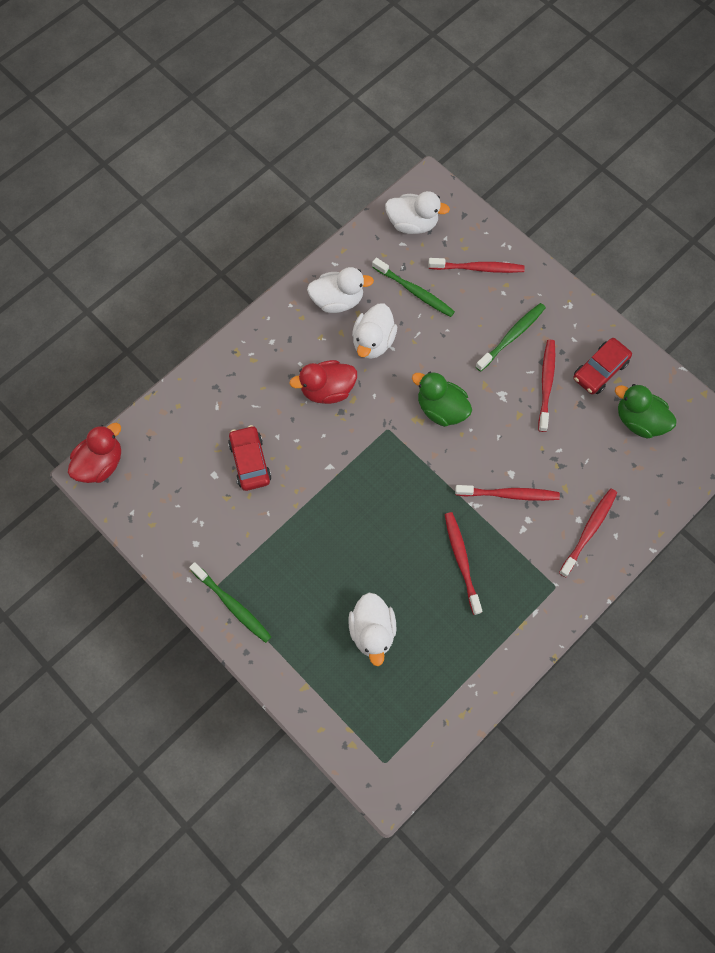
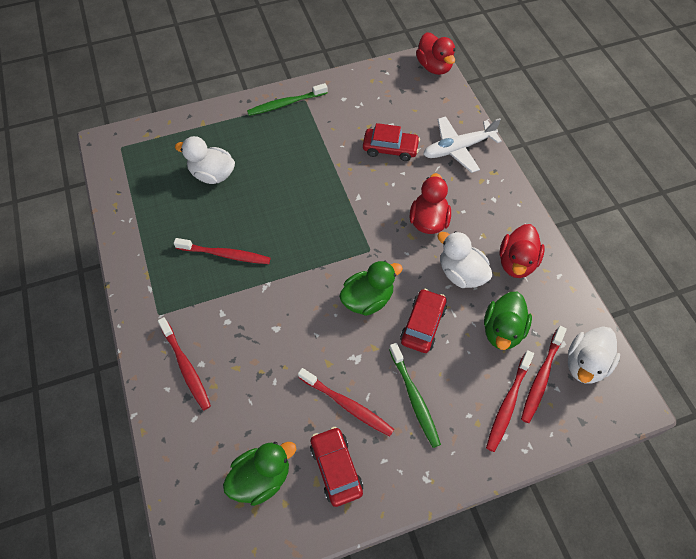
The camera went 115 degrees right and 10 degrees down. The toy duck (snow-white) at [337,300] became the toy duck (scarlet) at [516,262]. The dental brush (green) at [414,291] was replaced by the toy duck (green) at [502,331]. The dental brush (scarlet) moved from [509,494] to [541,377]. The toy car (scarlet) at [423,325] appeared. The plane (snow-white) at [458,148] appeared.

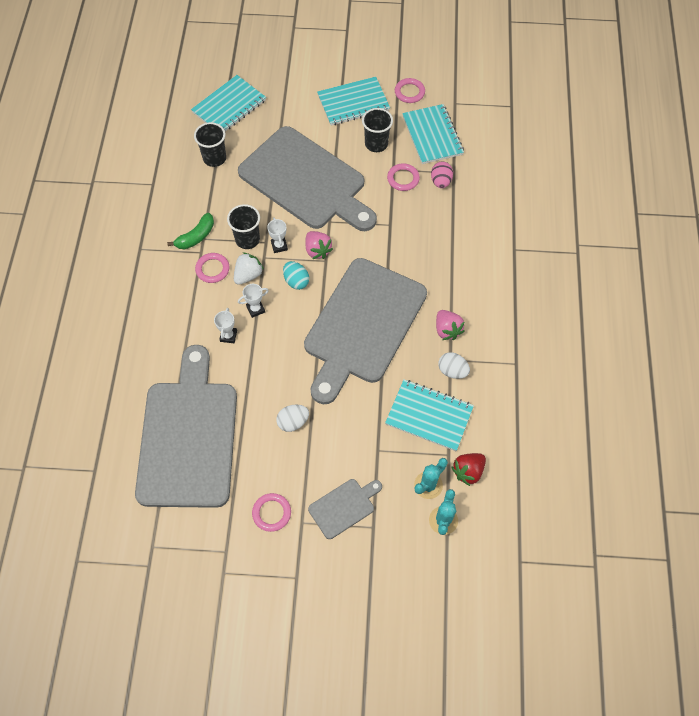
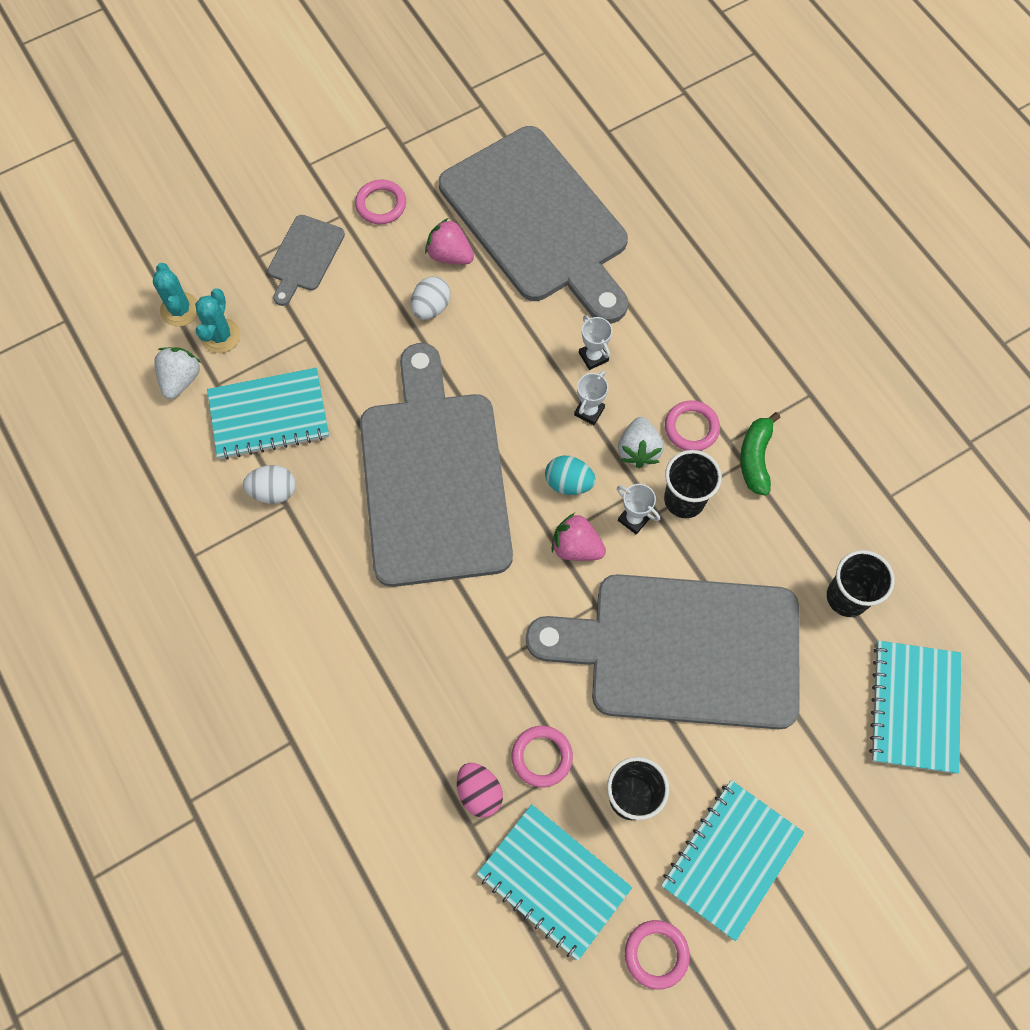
The camera went 145 degrees right and 5 degrees up. The berry (rose-pink) moved from [447,330] to [450,255]. The berry (scarlet) at [468,471] became the berry (snow-white) at [181,379].

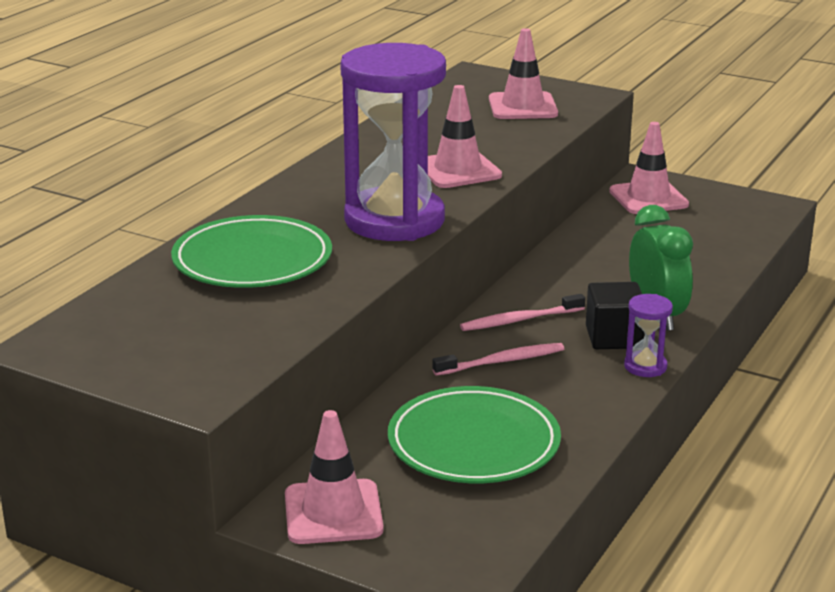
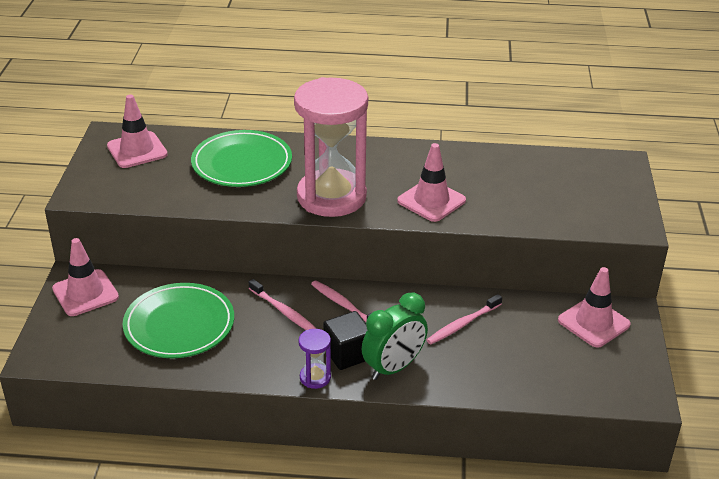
The camera went 65 degrees right and 10 degrees up. The sand timer (royal purple) at [394,220] became the sand timer (rose-pink) at [331,197]. The road cone (rose-pink) moved from [522,107] to [137,150]. The dental brush (rose-pink) at [462,324] appeared.

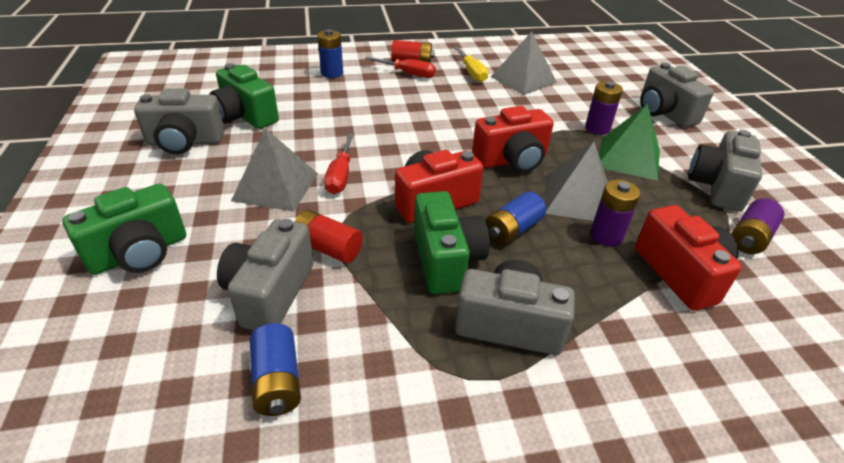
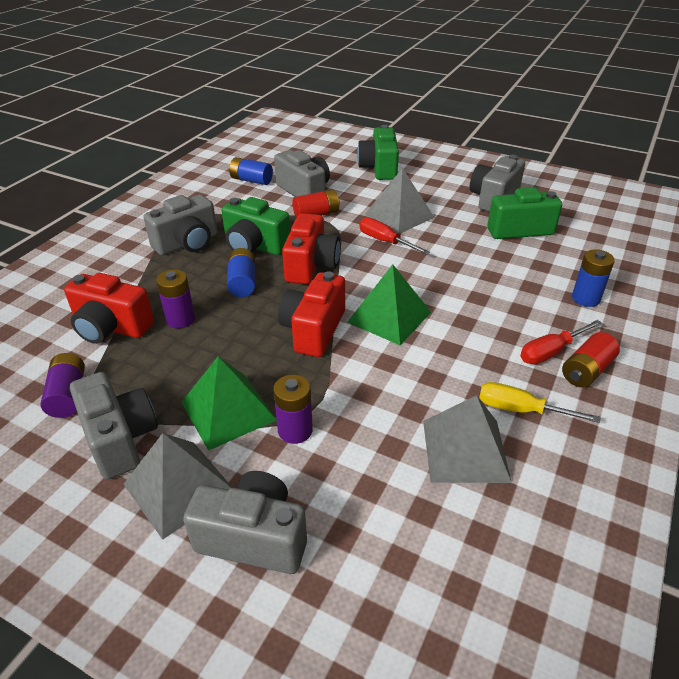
The camera went 130 degrees right and 0 degrees up. The pyramid shape (ash-grey) moved from [577,198] to [179,487]. The pyramid shape (green) at [389,317] appeared.

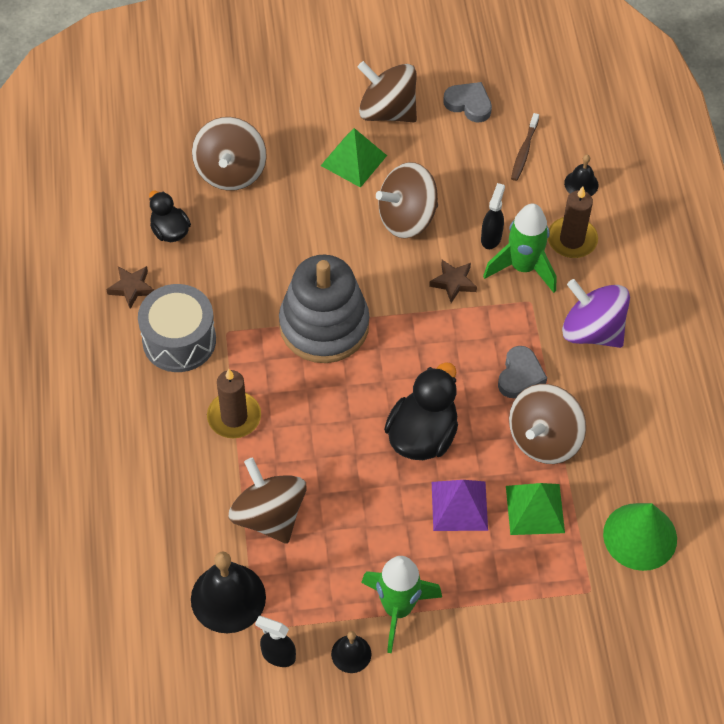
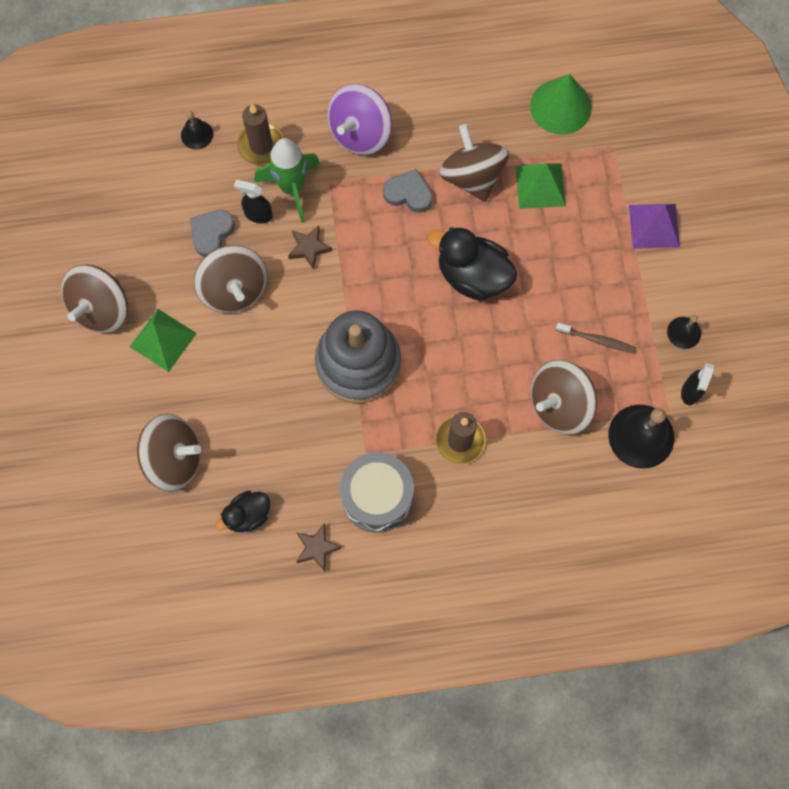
The camera went 90 degrees left and 15 degrees up. The rocket (green) at [397,609] disappeared. The pyramid shape (royal purple) moved from [459,505] to [654,226]. The love heart (ash-grey) moved from [469,104] to [211,233]. The toy top (brown) at [544,439] turned 150 degrees counterclockwise. The dental brush (brown) moved from [524,151] to [597,340].

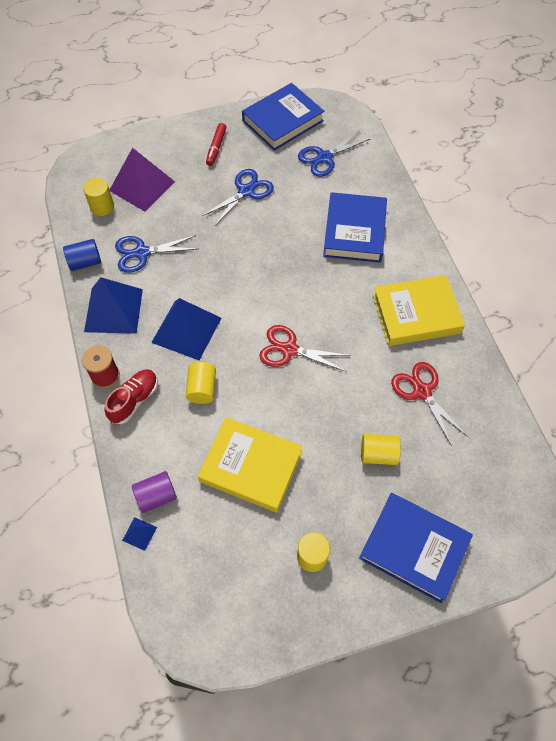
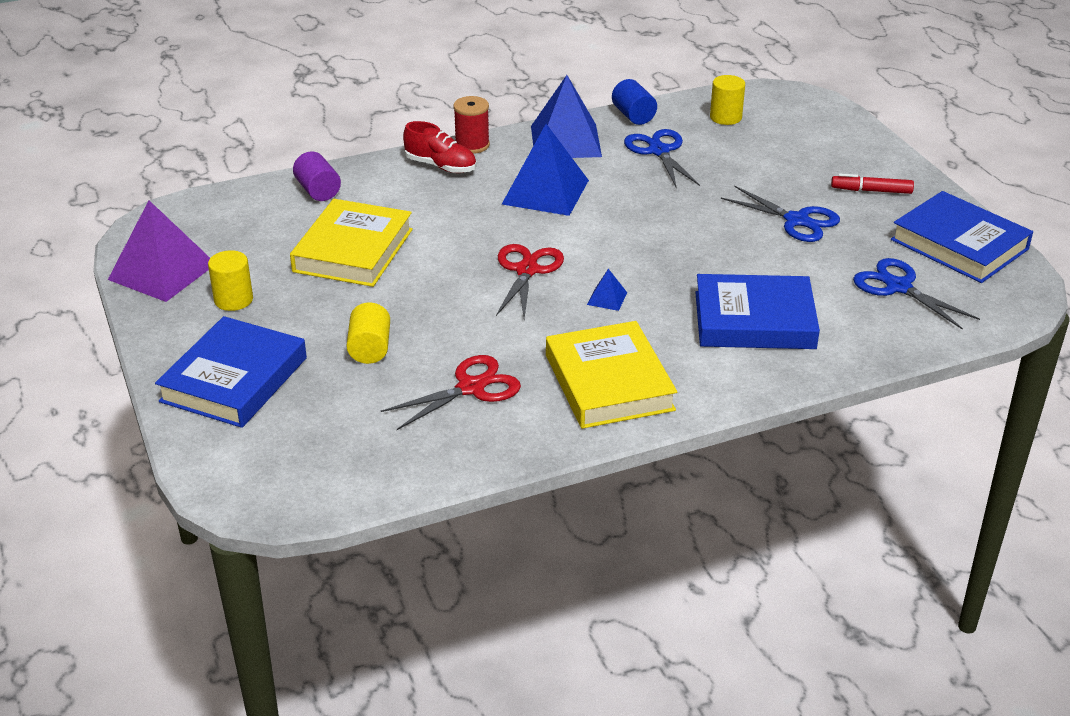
The camera went 85 degrees right and 25 degrees down. The pyramid shape (royal purple) moved from [142,186] to [162,271]. The pyramid shape (royal blue) moved from [139,533] to [607,298]. The solid cylinder (bright yellow) at [202,388] disappeared.

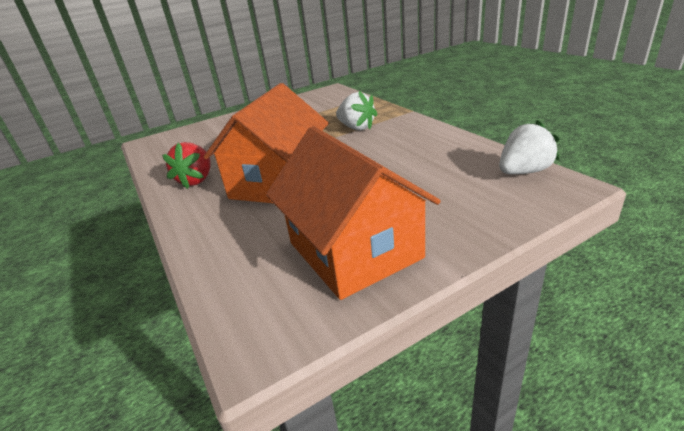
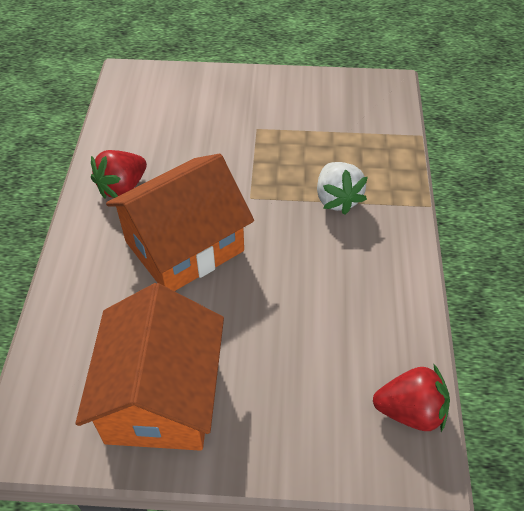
The camera went 30 degrees right and 20 degrees up. The berry (snow-white) at [523,171] became the berry (scarlet) at [410,410].

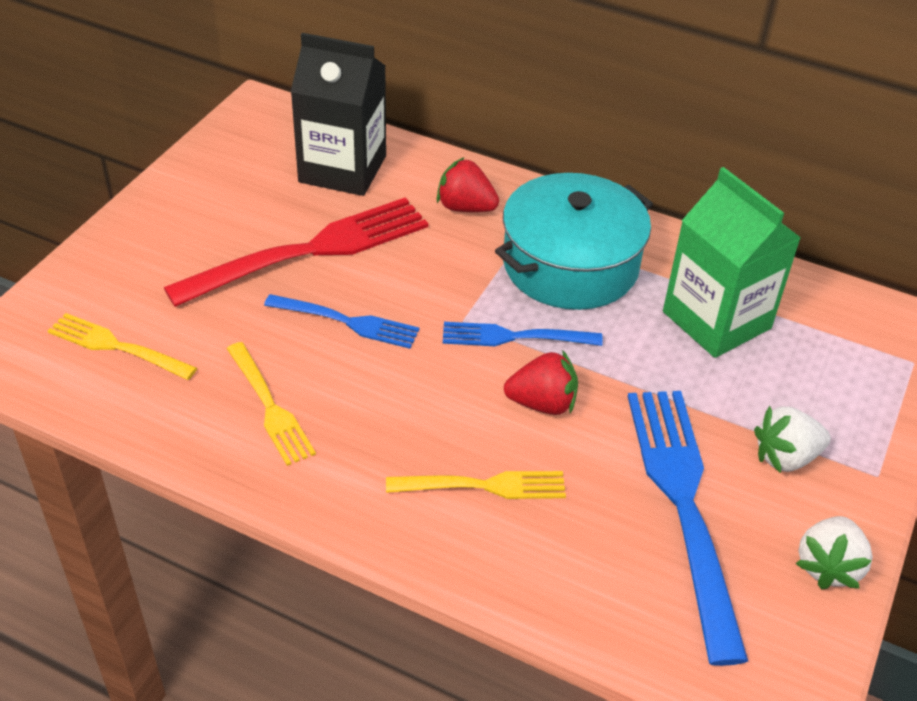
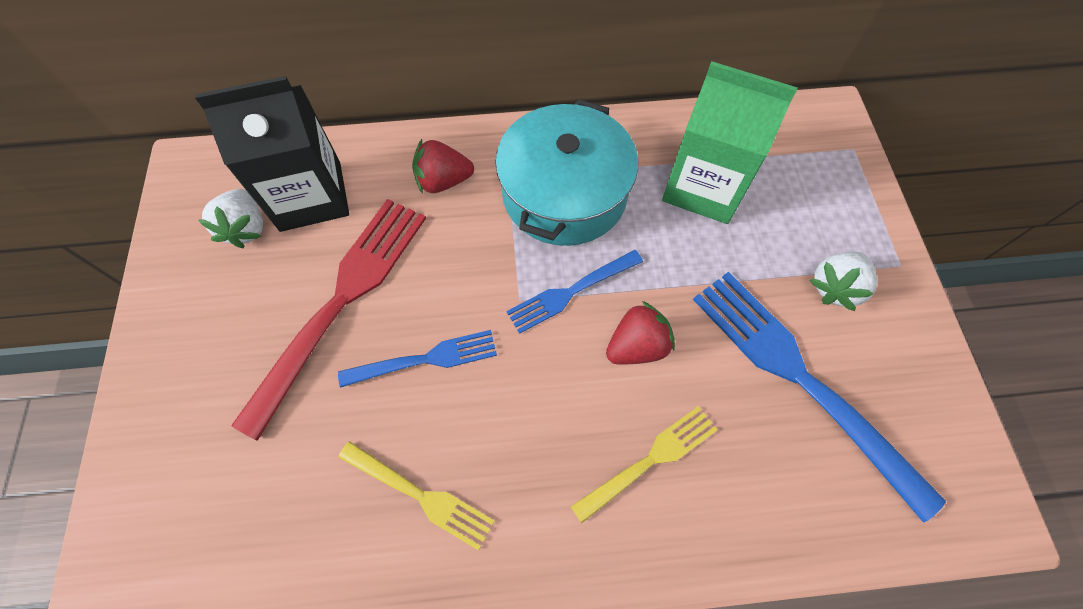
The camera went 30 degrees left and 20 degrees up. The table fork (bright yellow) at [117,347] disappeared. The berry (snow-white) moved from [828,566] to [246,228].

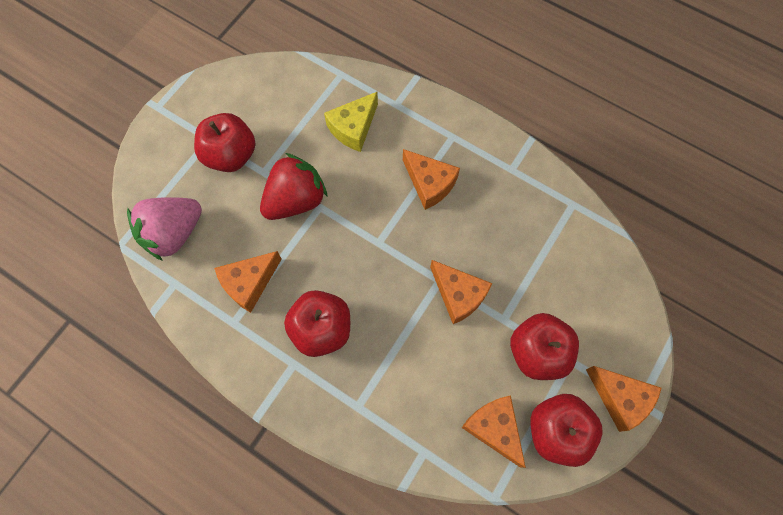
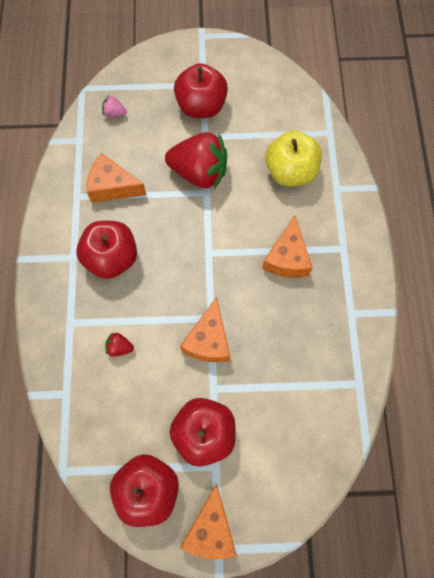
The camera went 55 degrees right and 0 degrees up. The berry (rose-pink) at [174,233] changed to 0.41 times the size. The cheese (bright yellow) at [353,128] was replaced by the apple fruit (bright yellow) at [290,172]. The cheese (orange-coloured) at [494,428] disappeared. The berry (scarlet) at [119,347] appeared.

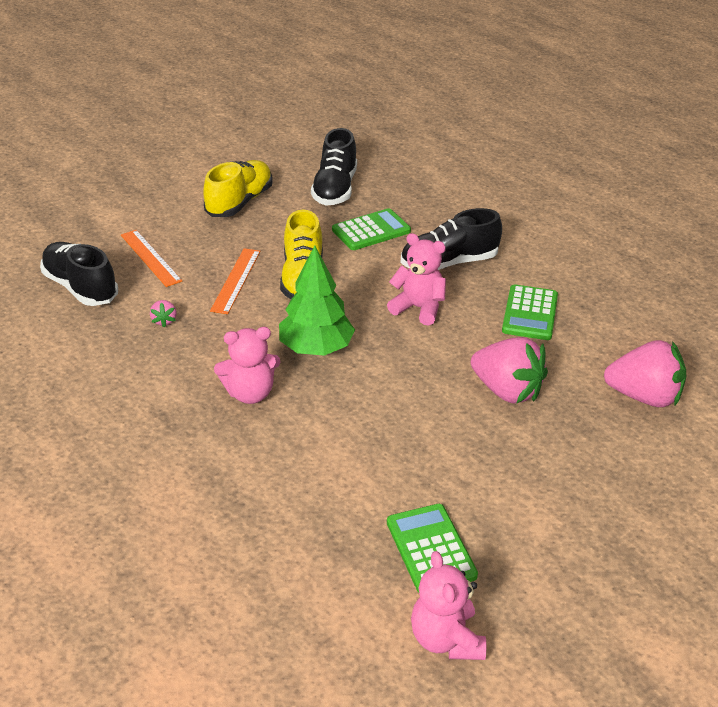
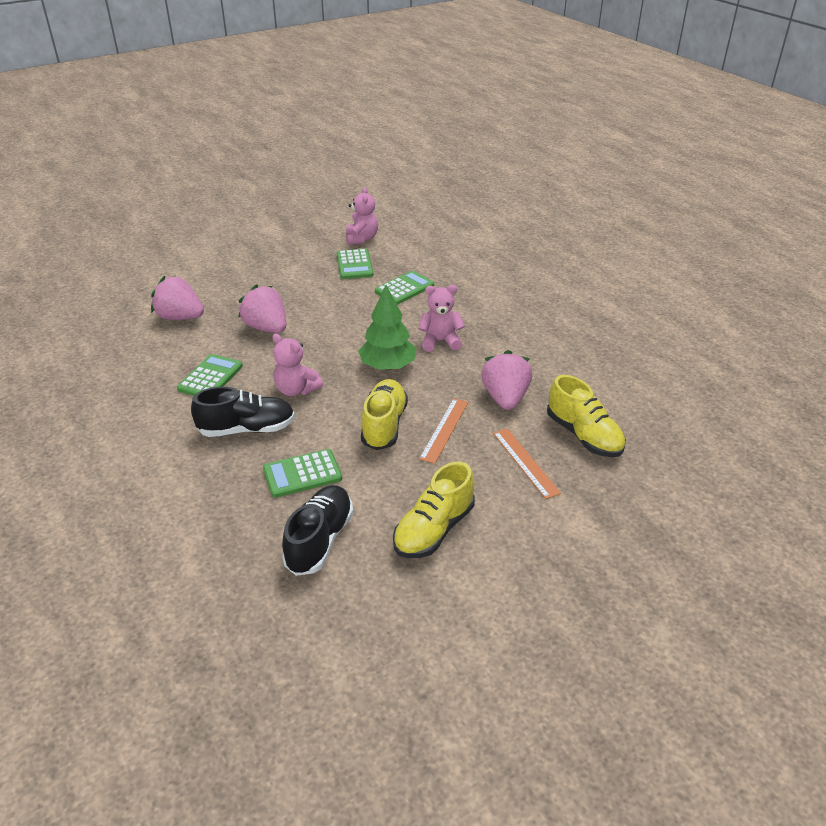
The camera went 170 degrees left and 0 degrees up. The shoe (black) at [81,288] became the shoe (bright yellow) at [583,435]. The berry (rose-pink) at [164,321] changed to 2.33 times the size. The adding machine (green) at [404,288] appeared.

